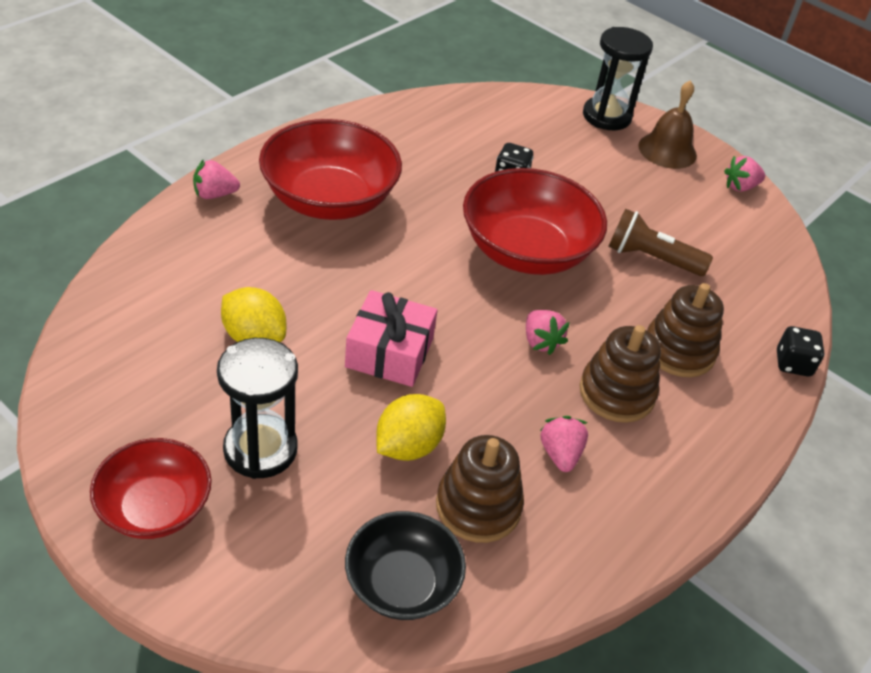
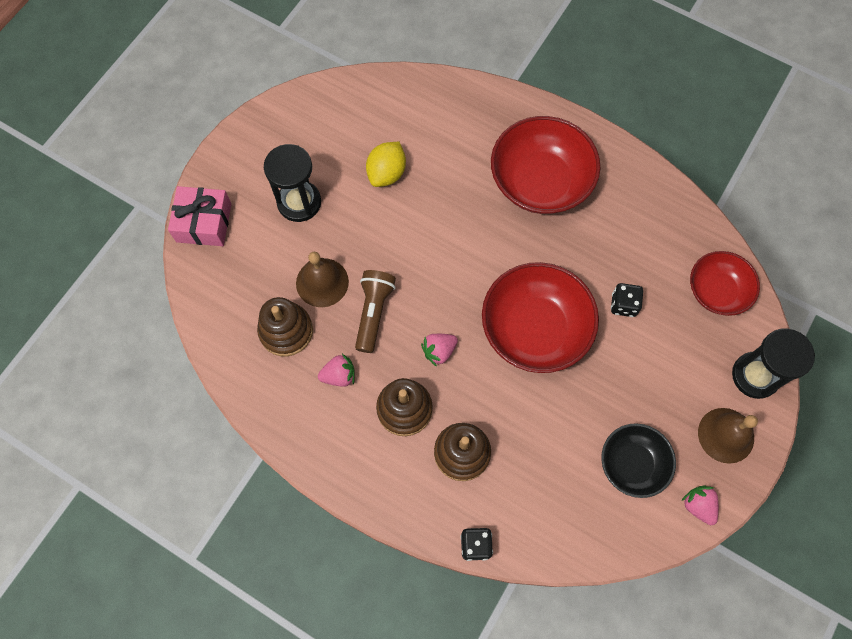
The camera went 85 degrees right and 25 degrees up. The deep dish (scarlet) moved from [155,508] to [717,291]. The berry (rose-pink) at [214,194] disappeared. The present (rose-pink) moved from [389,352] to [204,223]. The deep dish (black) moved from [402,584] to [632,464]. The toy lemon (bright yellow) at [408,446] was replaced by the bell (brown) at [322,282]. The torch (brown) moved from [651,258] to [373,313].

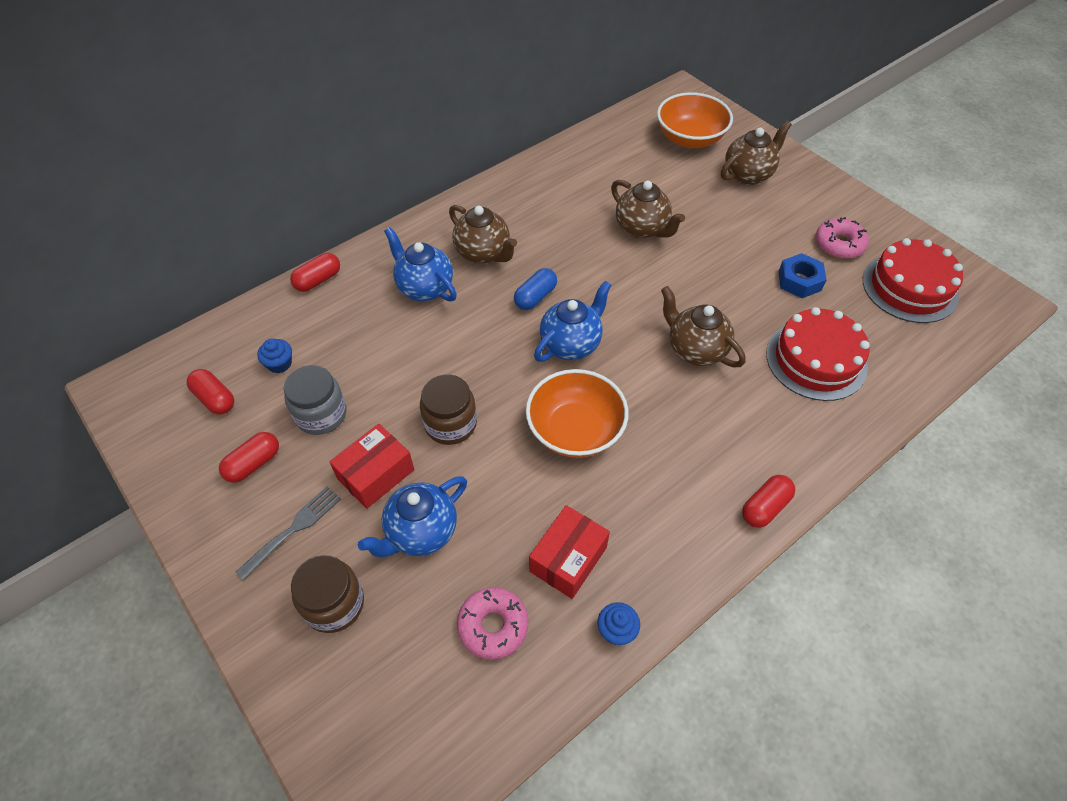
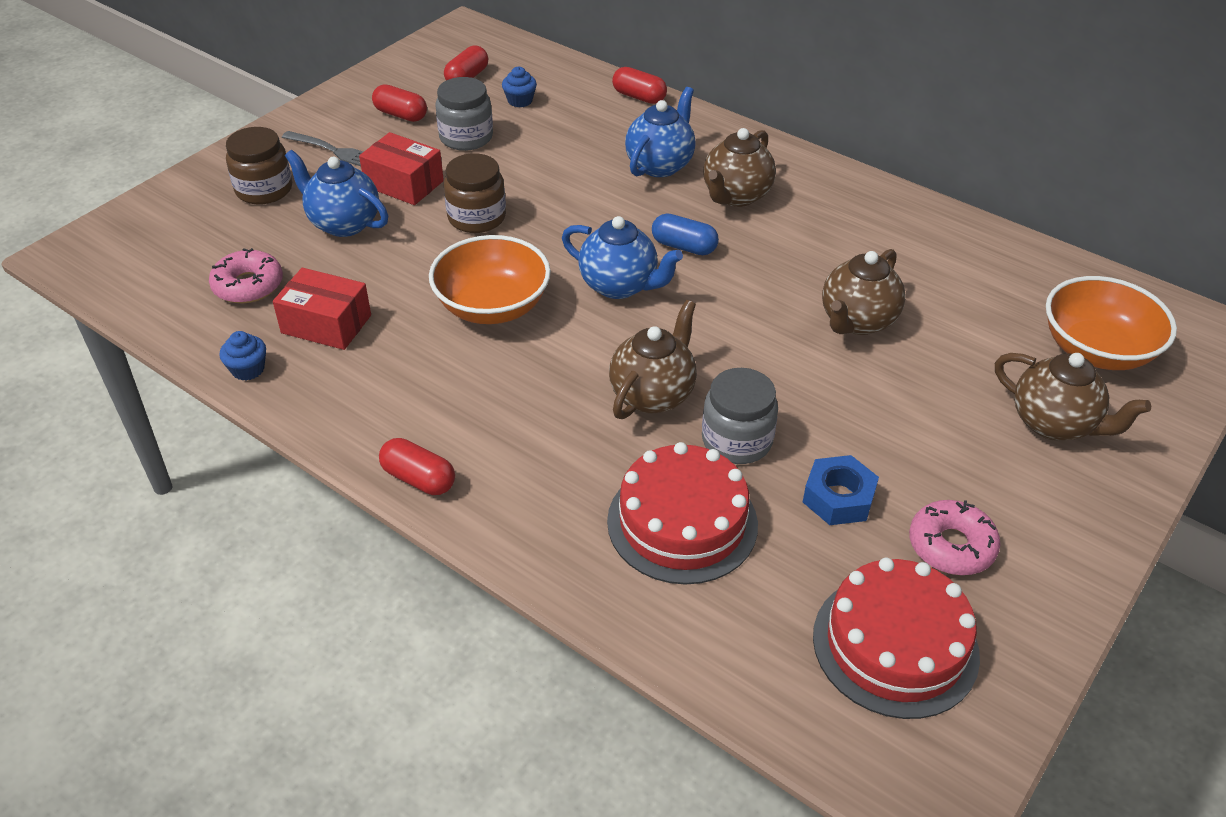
The camera went 75 degrees right and 10 degrees down. The jam jar (ash-grey) at [737,440] appeared.

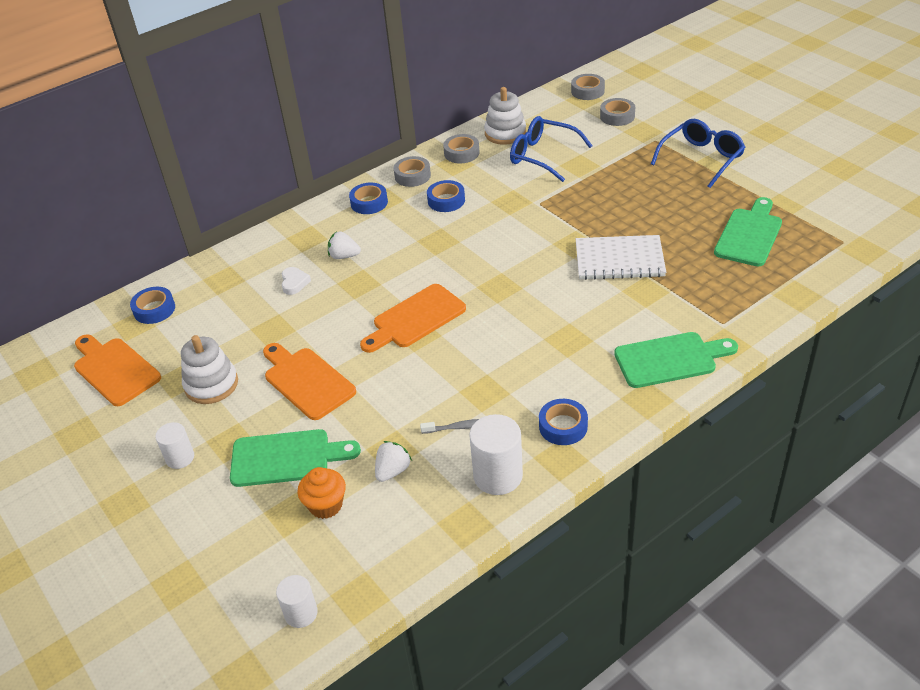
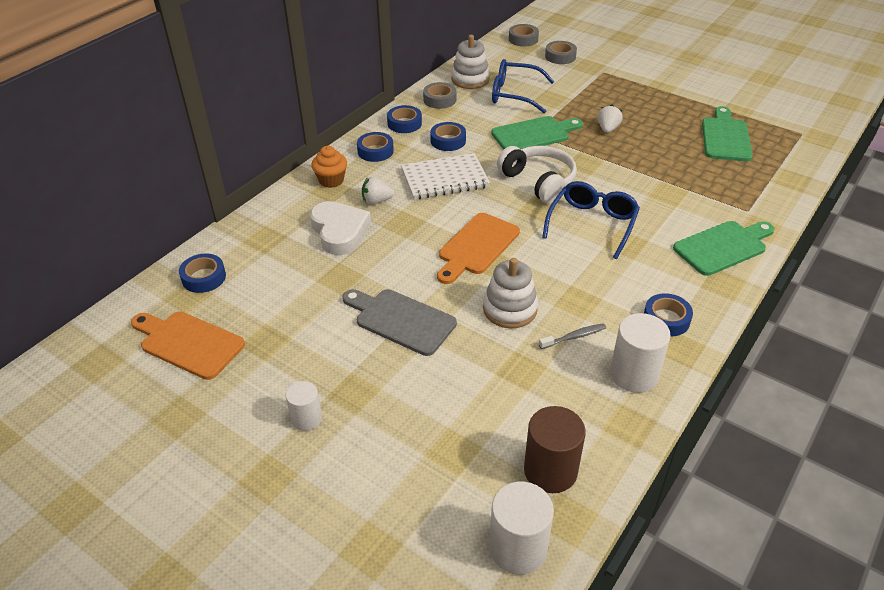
The camera went 20 degrees left and 0 degrees up. The stacking toy (snow-white) moved from [211,385] to [510,309]. The bread board (green) moved from [286,458] to [534,134]. The bread board (orange-coloured) at [307,381] became the bread board (ash-grey) at [401,320]. The solid cylinder (snow-white) at [301,613] changed to 1.64 times the size. The love heart (snow-white) at [294,283] changed to 2.00 times the size. The fairy cake (orange-coloured) moved from [326,505] to [331,180]. The berry (snow-white) moved from [392,471] to [607,129]. The tape (ash-grey) at [412,176] became the tape (royal blue) at [404,123]. The notebook (snow-white) moved from [619,260] to [444,178]. The eyeglasses (royal blue) moved from [701,159] to [592,224]. The headset (snow-white) at [539,181] appeared. The solid cylinder (brown) at [550,471] appeared.

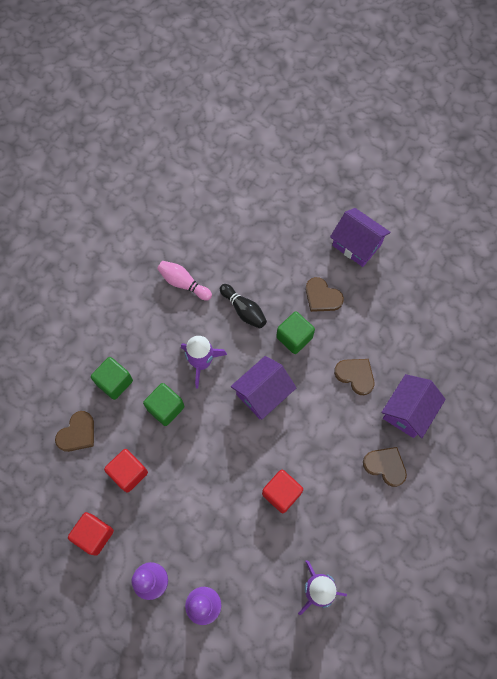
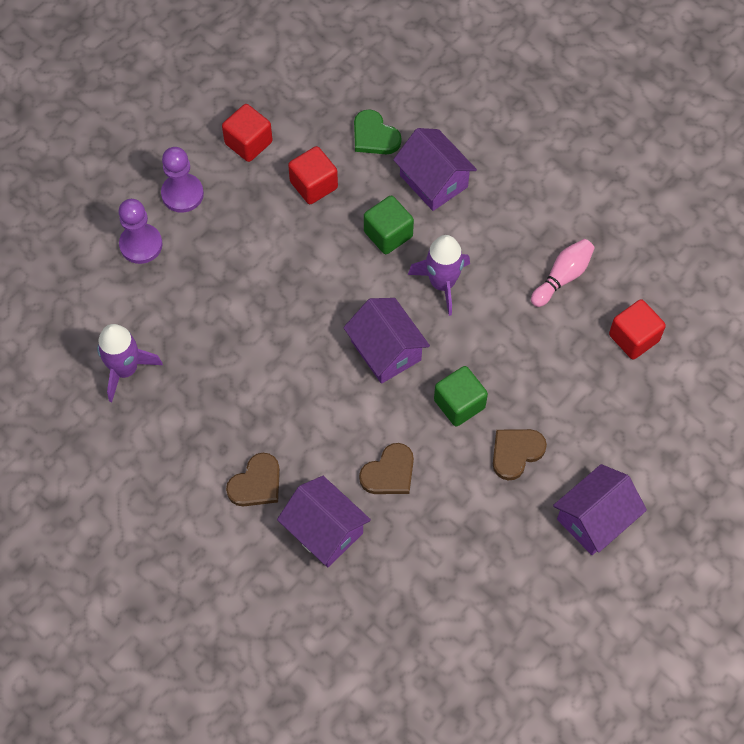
The camera went 100 degrees right and 5 degrees down. The love heart (brown) at [77,433] became the love heart (green) at [374,136]. The block (green) at [114,382] was replaced by the house (royal purple) at [433,181]. The tenpin (black) at [244,310] disappeared. The block (scarlet) moved from [281,493] to [634,338].

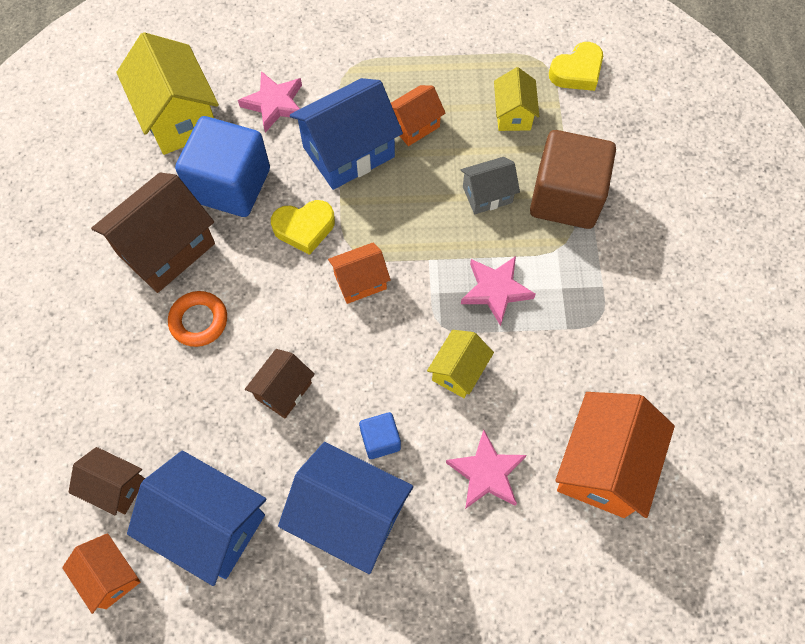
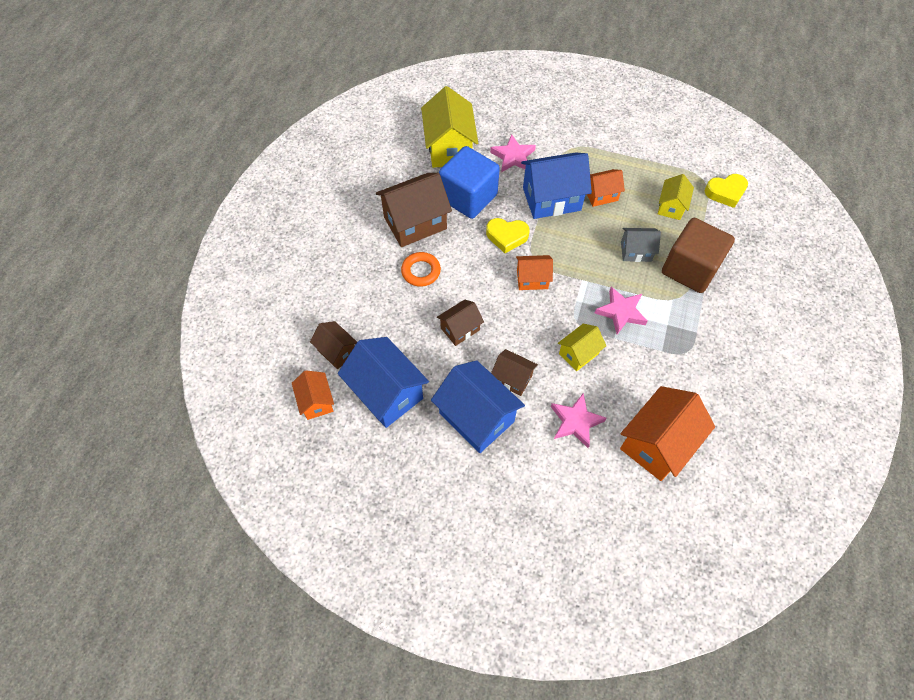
The camera went 20 degrees right and 5 degrees down. The block (royal blue) at [380,440] was replaced by the house (brown) at [512,379].

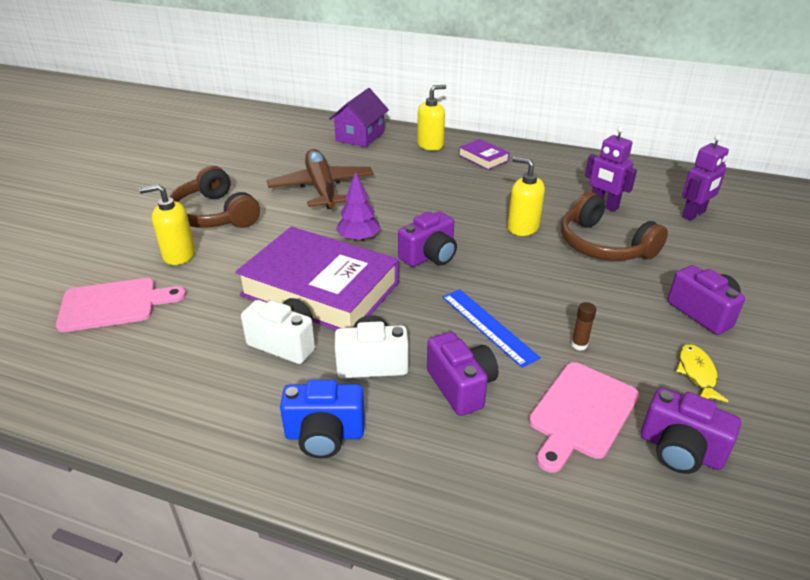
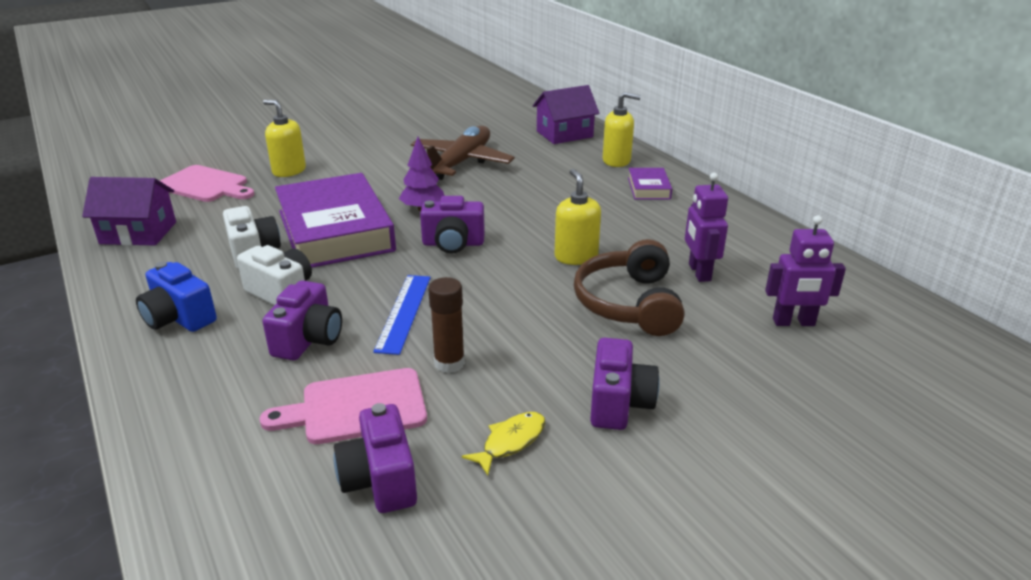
The camera went 40 degrees right and 5 degrees down. The headset (brown) at [214,214] disappeared. The glue stick (brown) at [579,345] changed to 1.65 times the size. The house (royal purple) at [138,233] appeared.

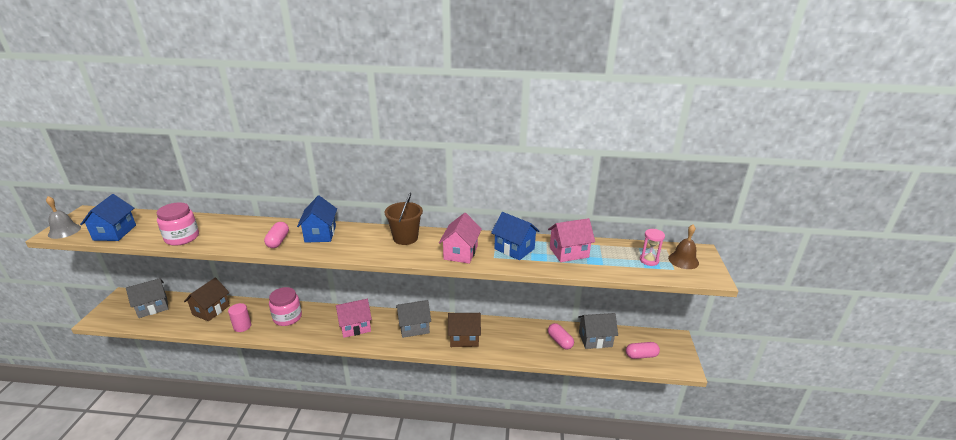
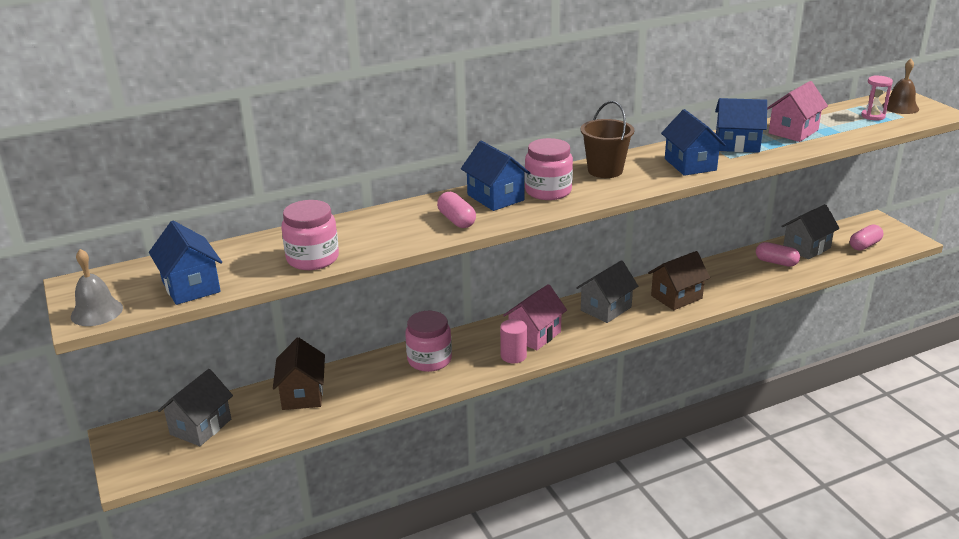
The camera went 30 degrees left and 0 degrees up. The solid cylinder (rose-pink) moved from [242,326] to [513,356]. The house (rose-pink) at [460,253] became the house (royal blue) at [690,164]. The jam jar (rose-pink) at [548,191] appeared.

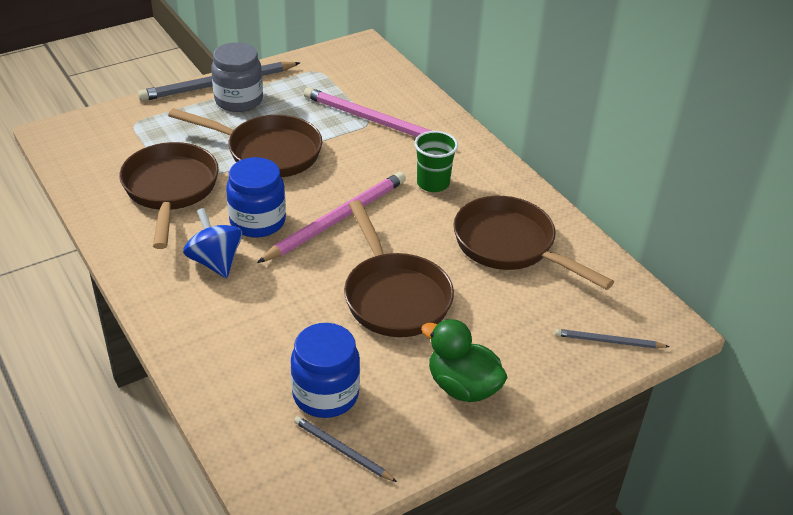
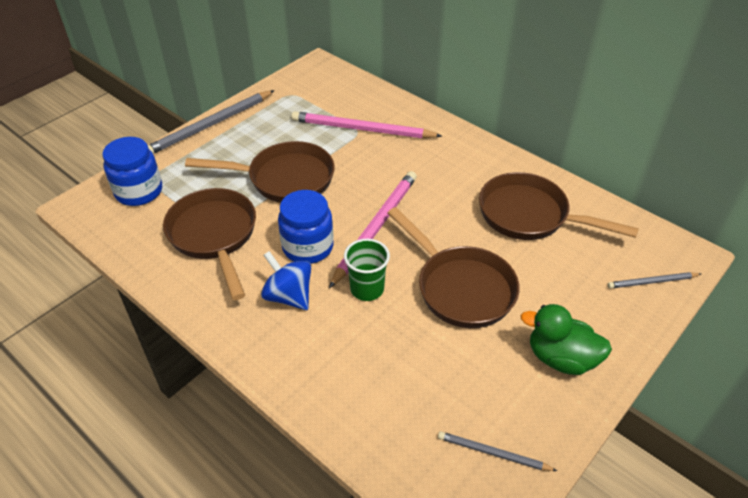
The camera went 15 degrees left and 5 degrees up. The jam jar (ash-grey) at [239,100] disappeared. The jam jar (royal blue) moved from [325,394] to [139,191]. The beaker (green) moved from [433,183] to [367,289].

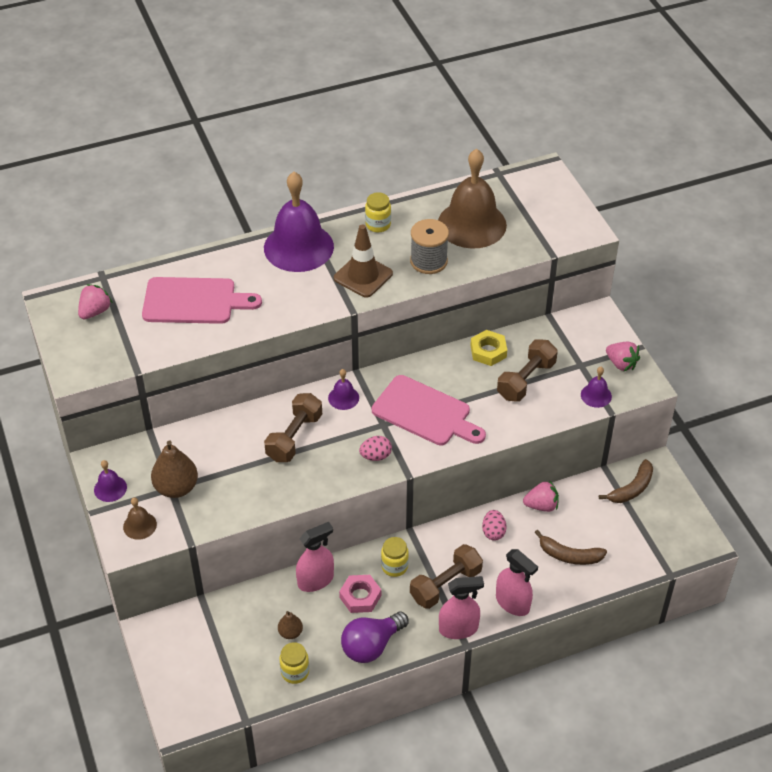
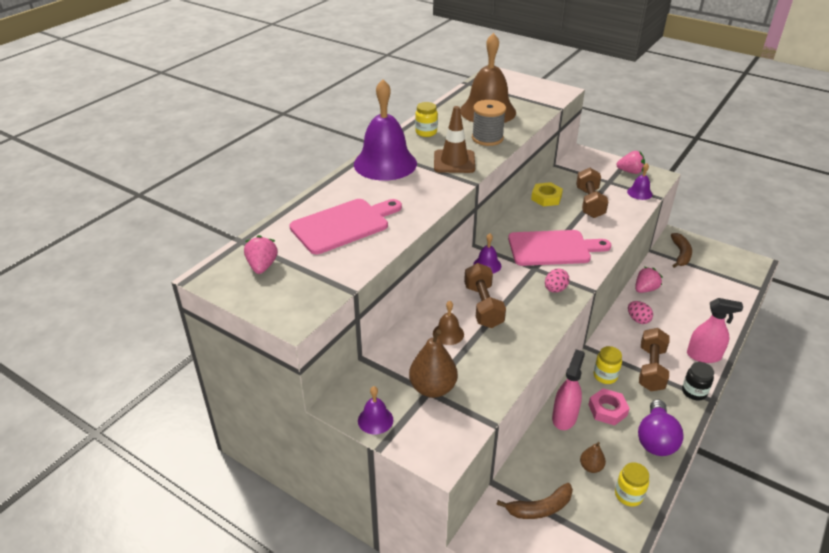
The camera went 35 degrees left and 10 degrees down. The bell (brown) moved from [140,525] to [448,333]. The spray cleaner (rose-pink) at [458,628] was replaced by the jam jar (black) at [694,392]. The banana fruit (brown) moved from [569,555] to [540,508].

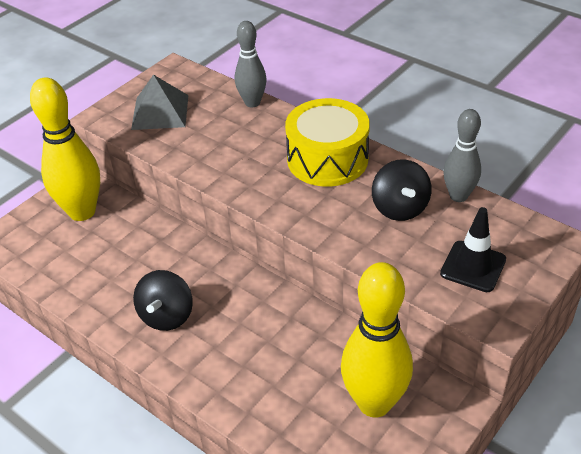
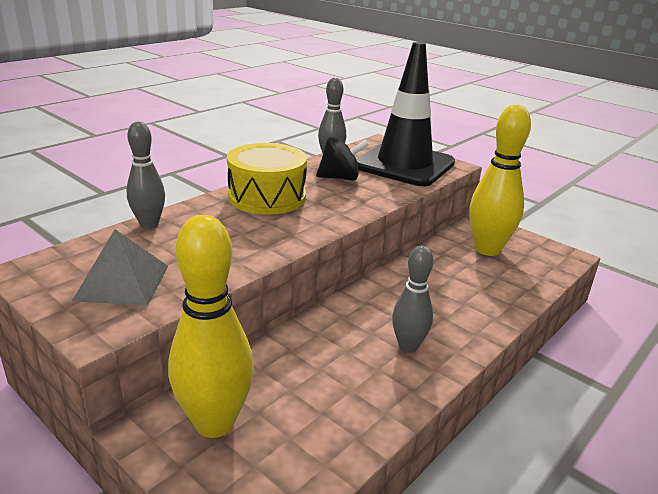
The camera went 90 degrees left and 15 degrees down. The toy top (black) at [166,316] was replaced by the tenpin (ash-grey) at [408,346]. The road cone (black) at [473,266] changed to 2.12 times the size.

